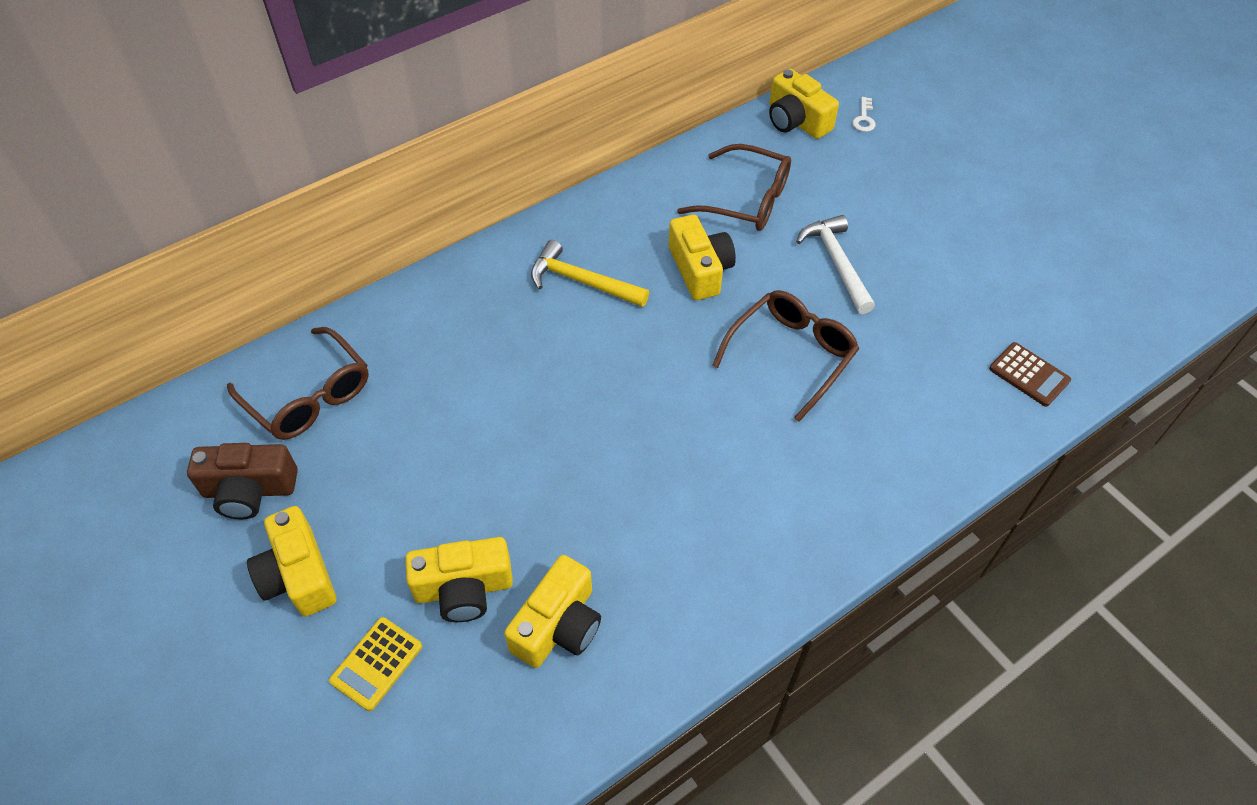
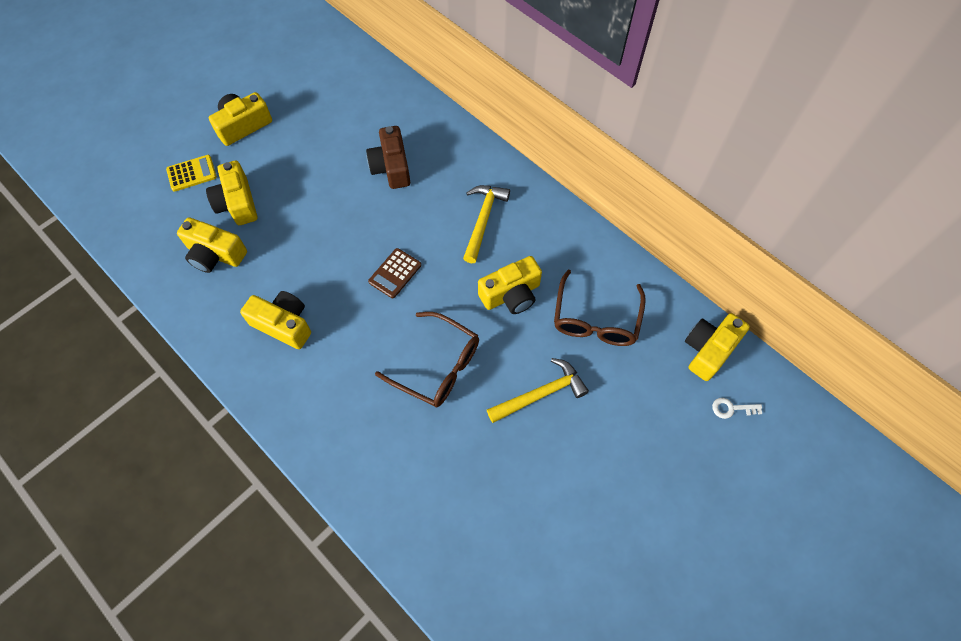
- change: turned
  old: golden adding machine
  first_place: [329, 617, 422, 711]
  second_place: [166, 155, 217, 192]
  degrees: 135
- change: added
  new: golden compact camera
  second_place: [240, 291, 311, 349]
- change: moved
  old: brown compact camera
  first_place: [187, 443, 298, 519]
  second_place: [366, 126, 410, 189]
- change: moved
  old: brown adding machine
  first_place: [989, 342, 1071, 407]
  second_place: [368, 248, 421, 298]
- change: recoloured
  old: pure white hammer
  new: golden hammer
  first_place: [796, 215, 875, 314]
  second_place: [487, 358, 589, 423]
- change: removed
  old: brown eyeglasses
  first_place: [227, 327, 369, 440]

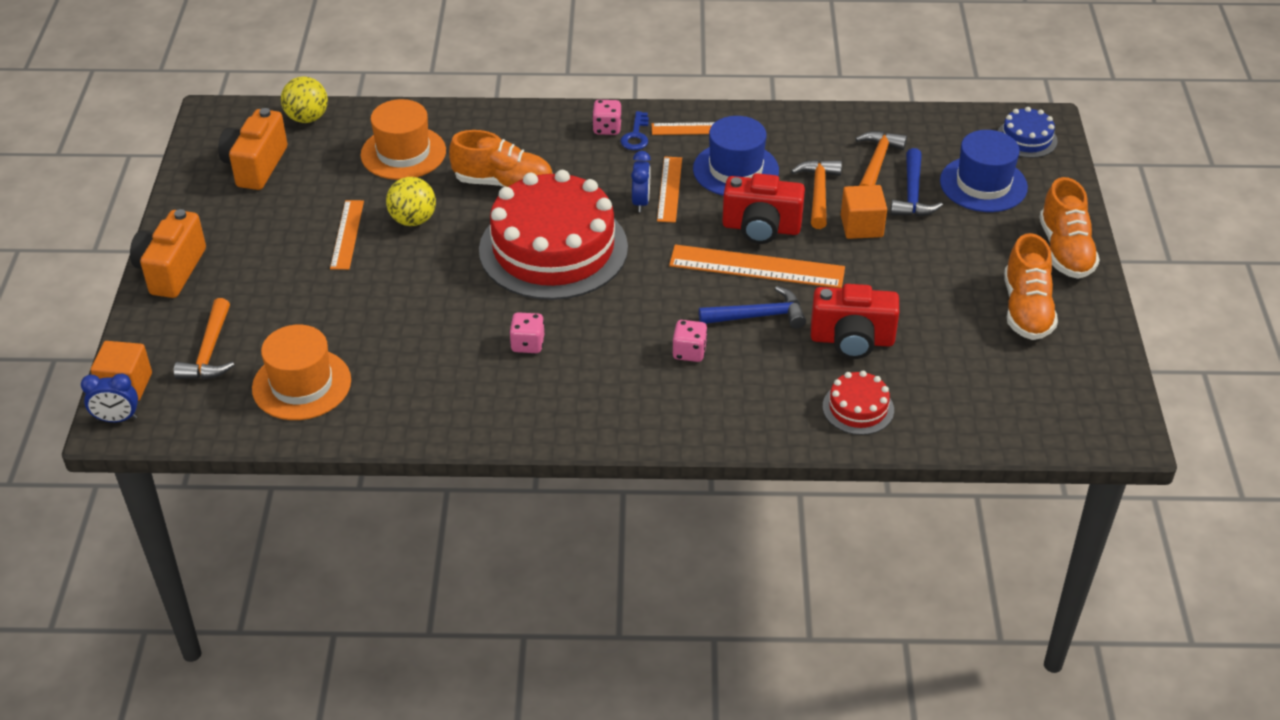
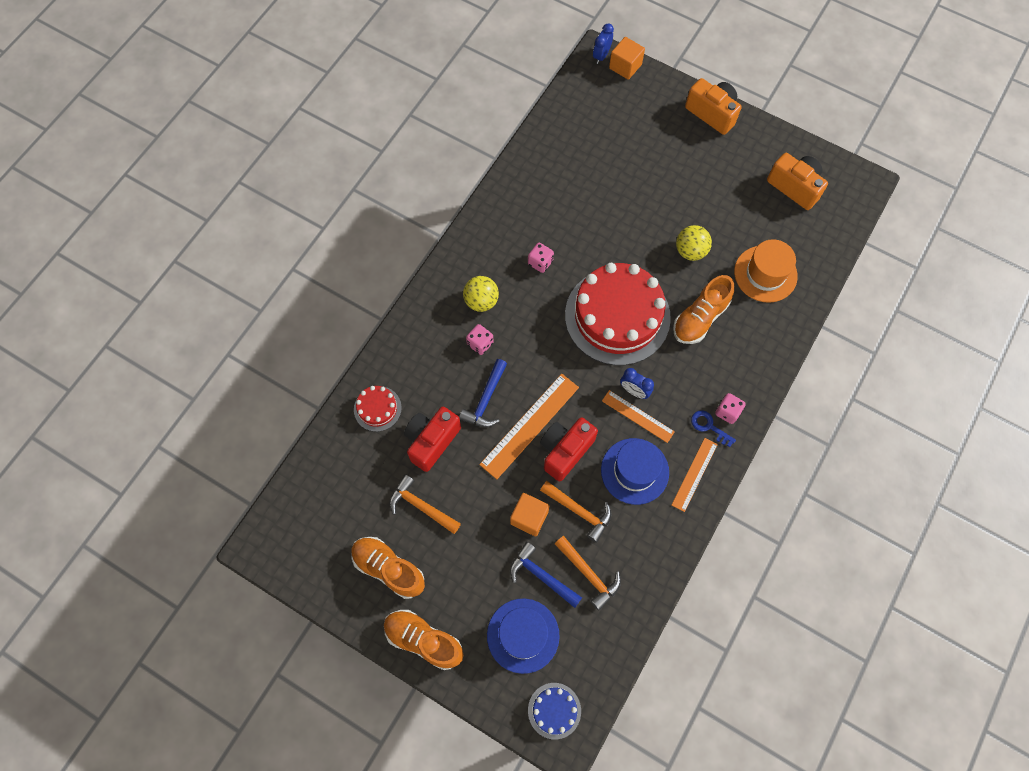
- change: moved
  old: bright orange hammer
  first_place: [174, 298, 234, 379]
  second_place: [389, 474, 461, 534]
- change: moved
  old: golden ball
  first_place: [281, 76, 328, 123]
  second_place: [463, 276, 499, 312]
- change: removed
  old: bright orange hat
  first_place: [252, 325, 351, 420]
- change: removed
  old: bright orange straightedge
  first_place: [330, 200, 364, 270]

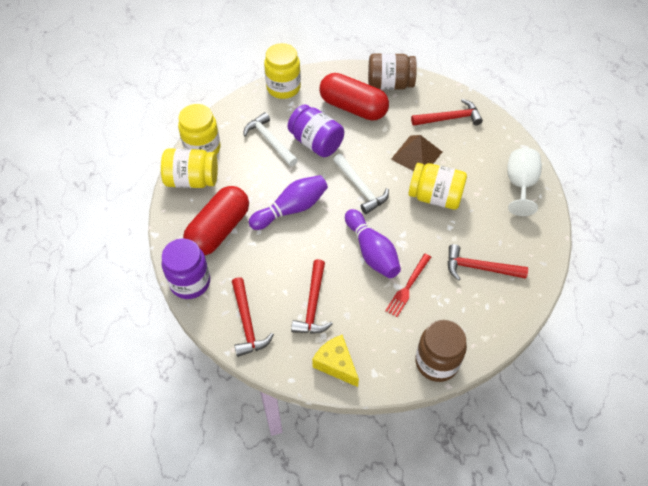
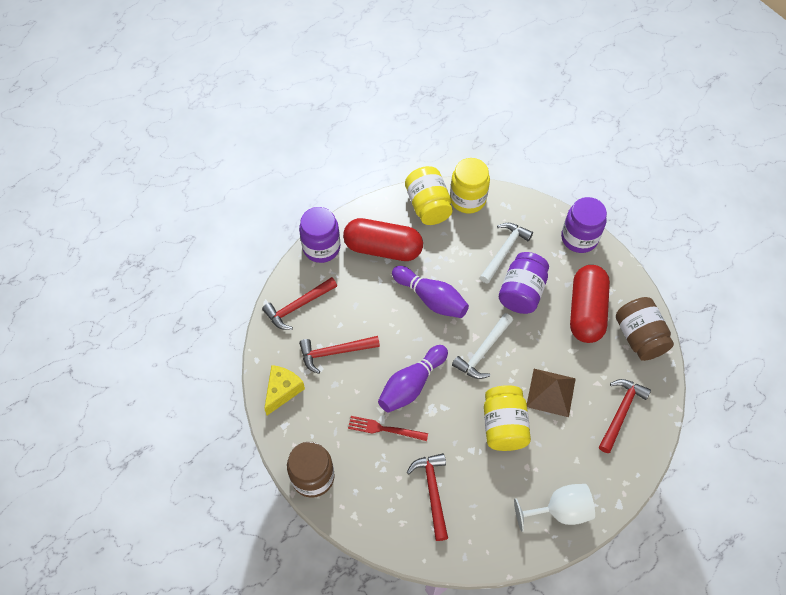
- change: recoloured
  old: golden preserve jar
  new: purple preserve jar
  first_place: [264, 43, 301, 99]
  second_place: [561, 197, 607, 253]
- change: turned
  old: crimson hammer
  first_place: [411, 99, 483, 126]
  second_place: [599, 379, 651, 453]
  degrees: -120

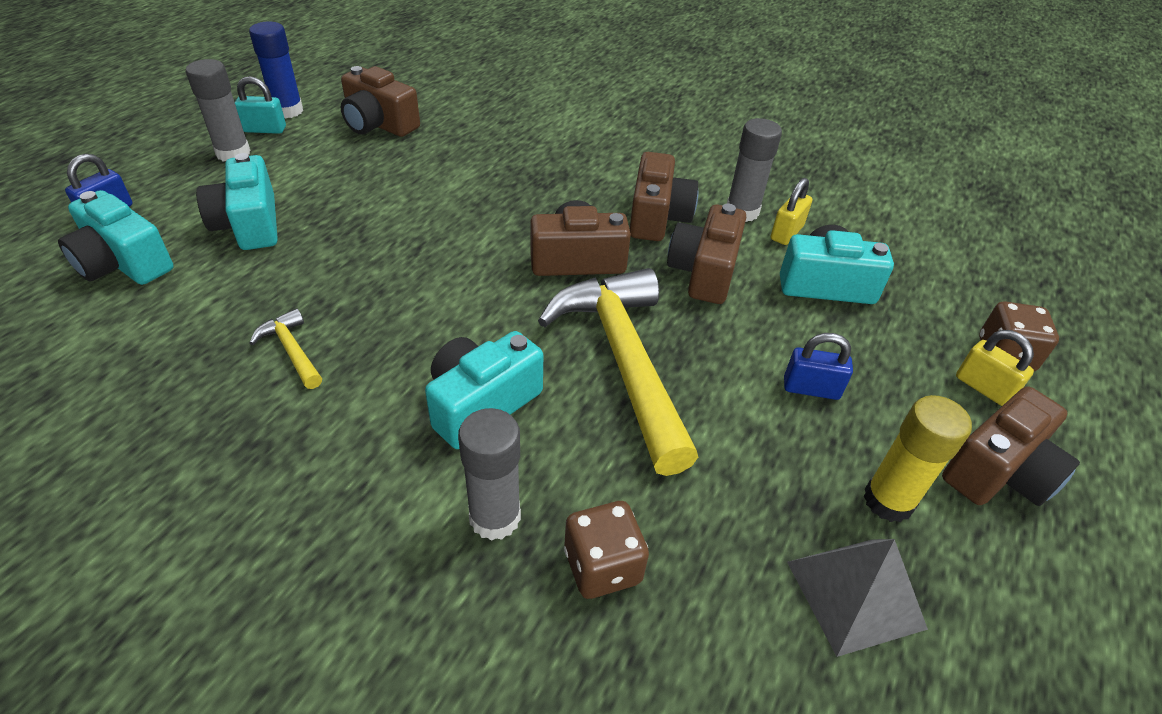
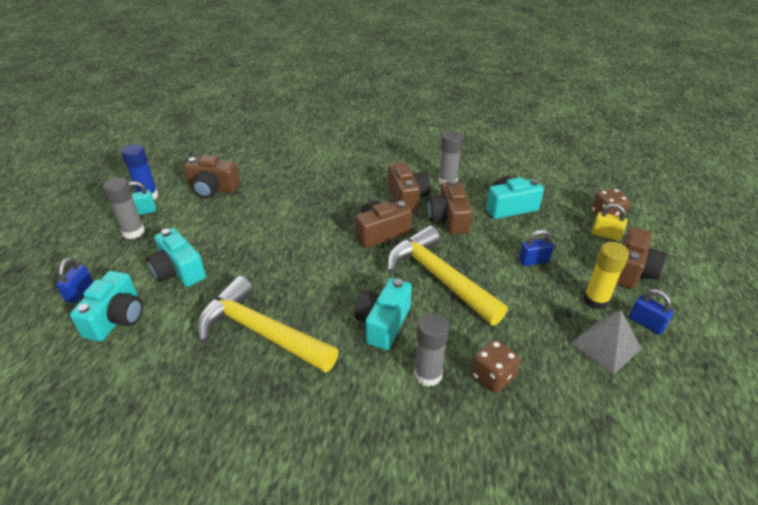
- change: turned
  old: turquoise compact camera
  first_place: [58, 190, 174, 285]
  second_place: [70, 271, 143, 341]
  degrees: -90
- change: resized
  old: golden hammer
  first_place: [250, 308, 322, 389]
  second_place: [197, 276, 339, 373]
  factor: 2.39
- change: added
  new: cobalt small lock
  second_place: [629, 289, 674, 334]
- change: removed
  old: golden small lock
  first_place: [771, 178, 812, 245]

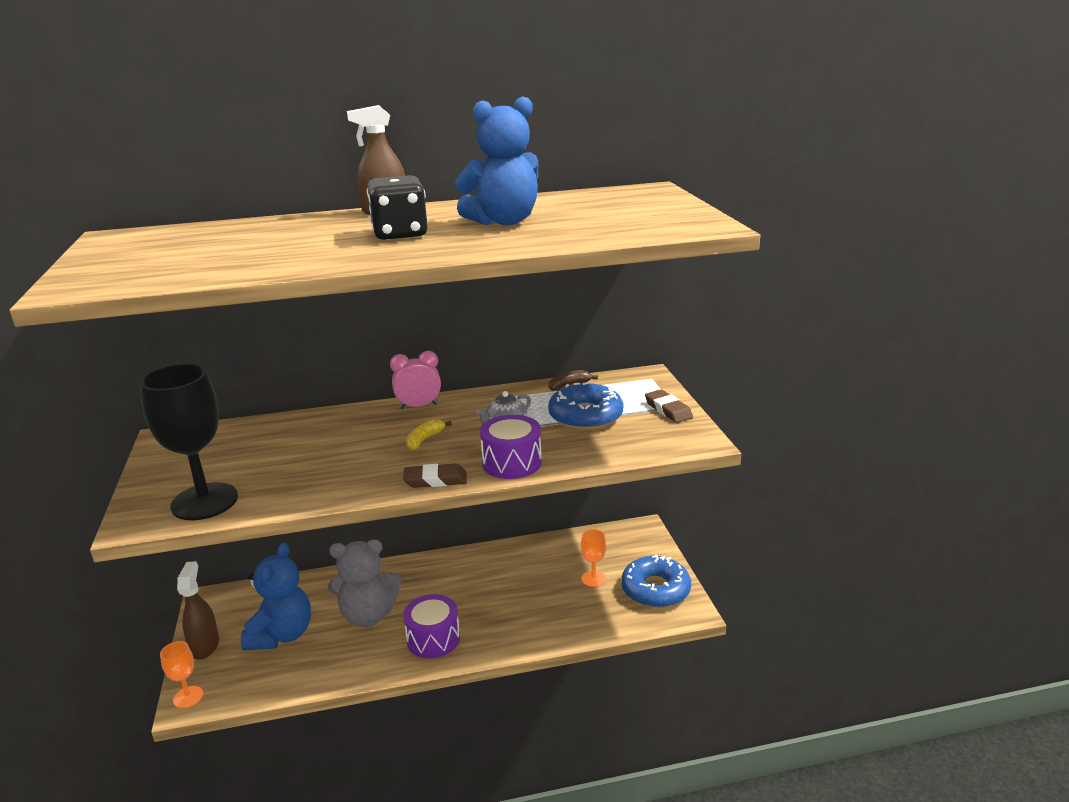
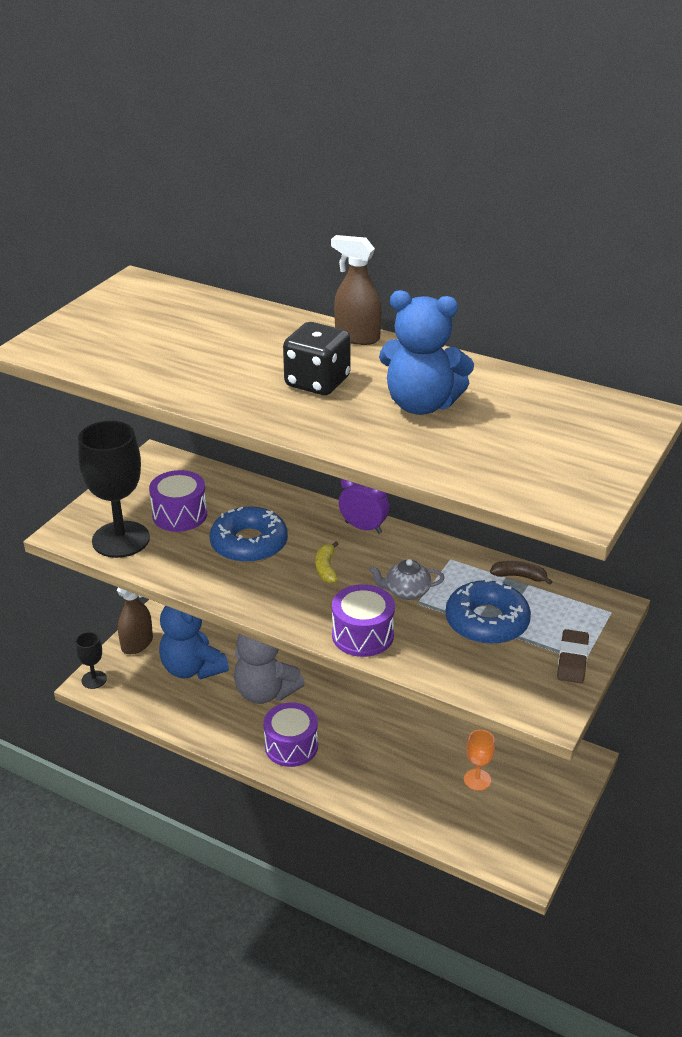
- change: recoloured
  old: bright orange wine glass
  new: black wine glass
  first_place: [160, 641, 203, 708]
  second_place: [75, 632, 107, 689]
- change: added
  new: purple drum
  second_place: [149, 470, 207, 532]
- change: turned
  old: cobalt teddy bear
  first_place: [241, 542, 311, 651]
  second_place: [159, 606, 229, 679]
  degrees: 90
- change: moved
  old: cobalt donut
  first_place: [621, 555, 691, 608]
  second_place: [210, 506, 288, 563]
- change: turned
  old: golden banana
  first_place: [406, 419, 452, 450]
  second_place: [316, 541, 338, 583]
  degrees: -75
- change: recoloured
  old: rose-pink bedside clock
  new: purple bedside clock
  first_place: [390, 351, 441, 409]
  second_place: [339, 479, 390, 534]
- change: removed
  old: brown gum eraser
  first_place: [403, 464, 467, 488]

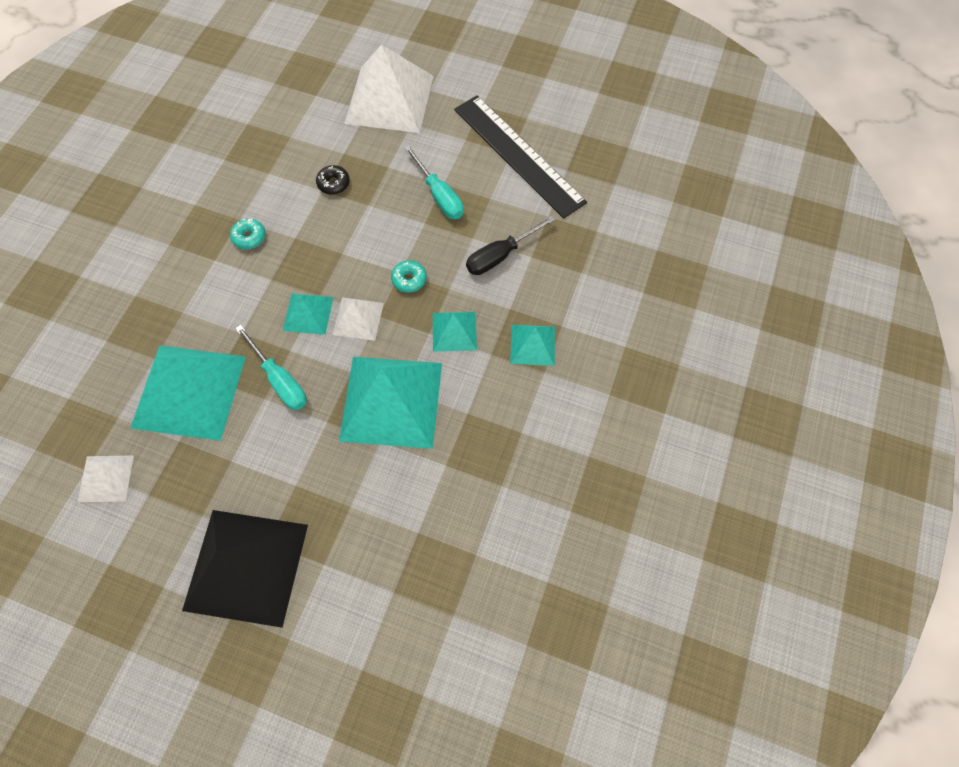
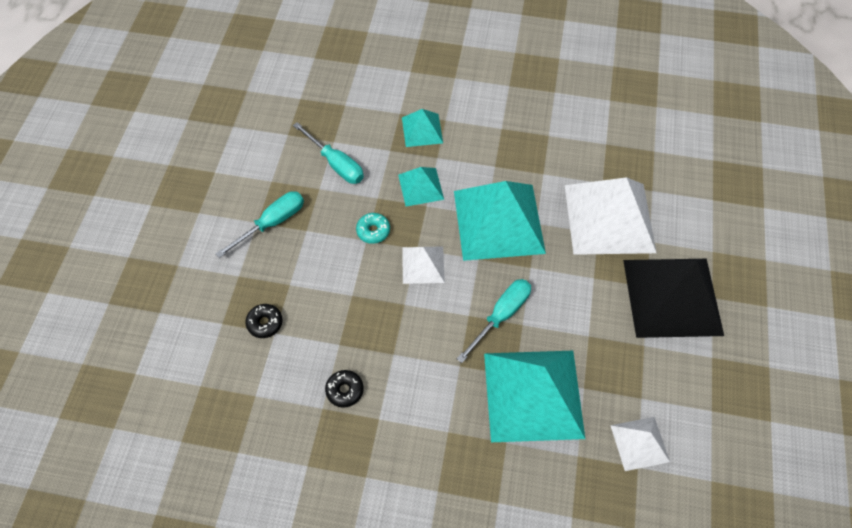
- change: recoloured
  old: black flat screwdriver
  new: turquoise flat screwdriver
  first_place: [466, 215, 556, 275]
  second_place: [293, 122, 364, 184]
- change: recoloured
  old: turquoise donut
  new: black donut
  first_place: [230, 218, 266, 249]
  second_place: [325, 370, 364, 407]
- change: moved
  old: pure white solid pyramid
  first_place: [344, 45, 434, 133]
  second_place: [565, 177, 657, 255]
- change: removed
  old: turquoise solid pyramid
  first_place: [283, 293, 333, 335]
- change: removed
  old: black straightedge
  first_place: [454, 95, 587, 219]

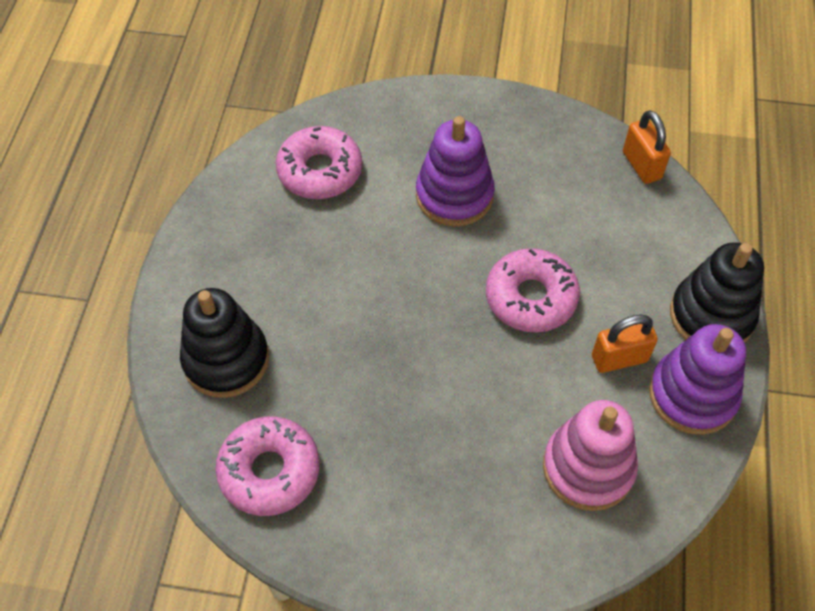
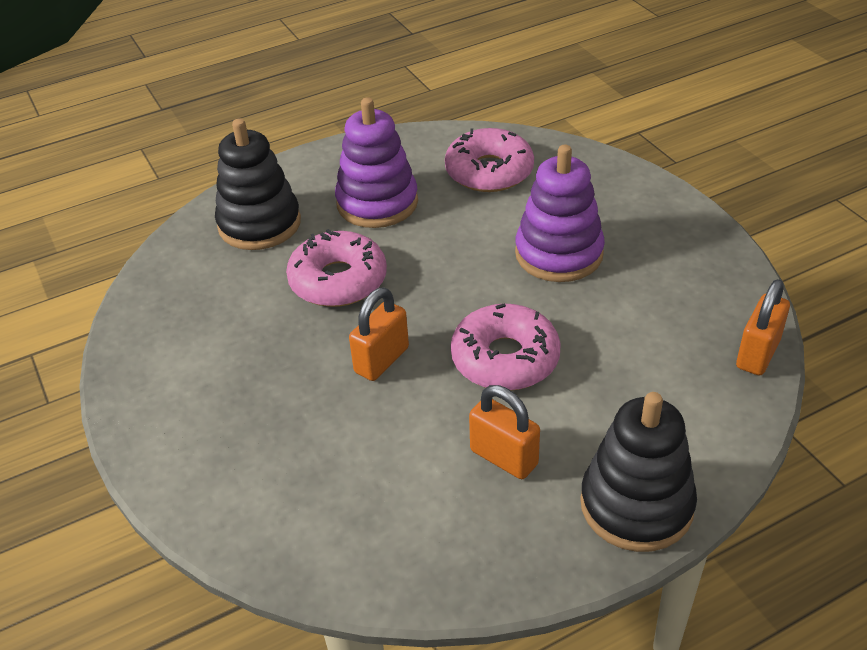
- change: moved
  old: rose-pink donut
  first_place: [215, 416, 320, 516]
  second_place: [286, 229, 387, 307]
- change: moved
  old: purple stacking rings
  first_place: [649, 324, 746, 435]
  second_place: [335, 97, 418, 228]
- change: added
  new: bright orange small lock
  second_place: [349, 287, 409, 381]
- change: removed
  old: rose-pink stacking rings
  first_place: [543, 400, 638, 511]

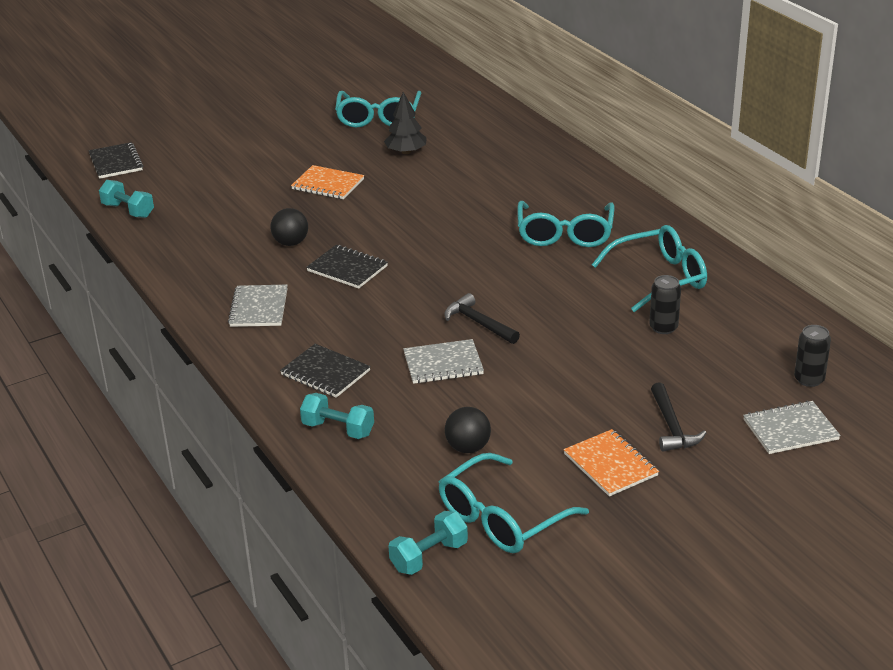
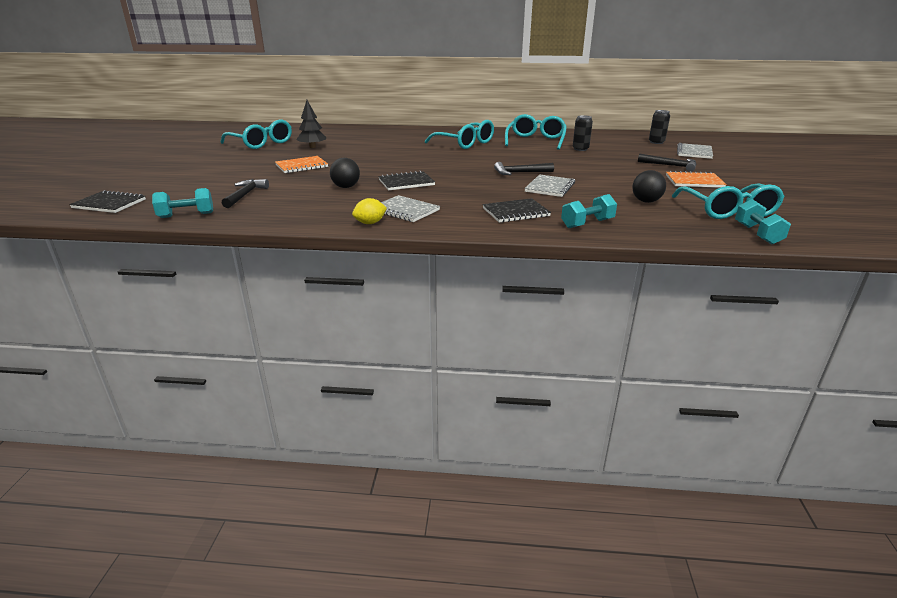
- change: added
  new: black hammer
  second_place: [222, 179, 269, 208]
- change: added
  new: golden citrus fruit
  second_place: [352, 198, 387, 224]

